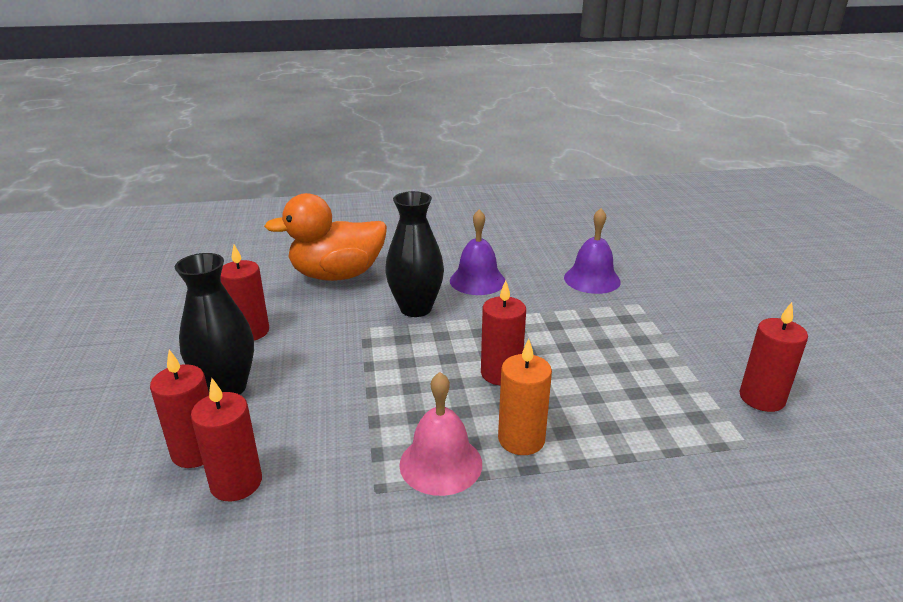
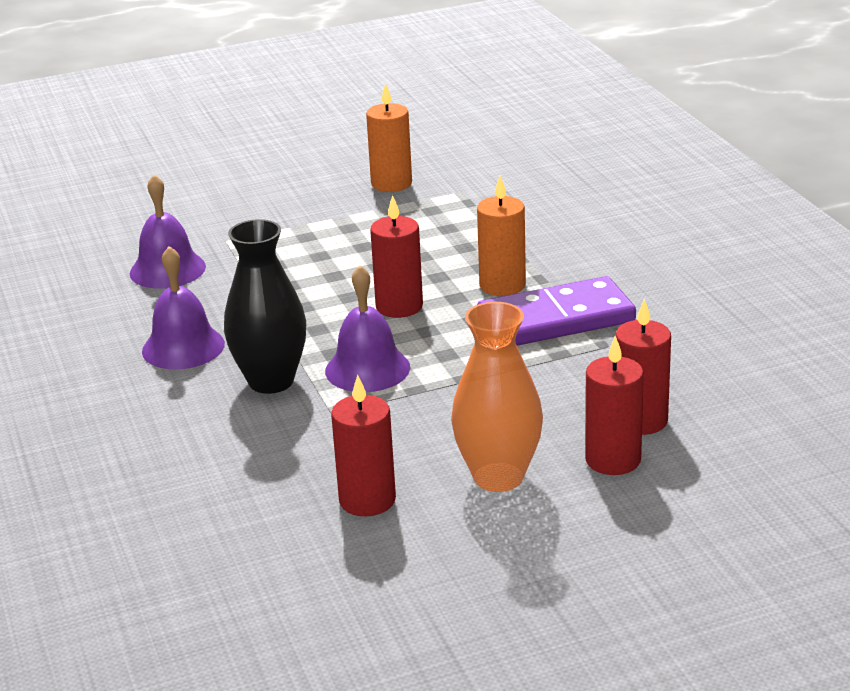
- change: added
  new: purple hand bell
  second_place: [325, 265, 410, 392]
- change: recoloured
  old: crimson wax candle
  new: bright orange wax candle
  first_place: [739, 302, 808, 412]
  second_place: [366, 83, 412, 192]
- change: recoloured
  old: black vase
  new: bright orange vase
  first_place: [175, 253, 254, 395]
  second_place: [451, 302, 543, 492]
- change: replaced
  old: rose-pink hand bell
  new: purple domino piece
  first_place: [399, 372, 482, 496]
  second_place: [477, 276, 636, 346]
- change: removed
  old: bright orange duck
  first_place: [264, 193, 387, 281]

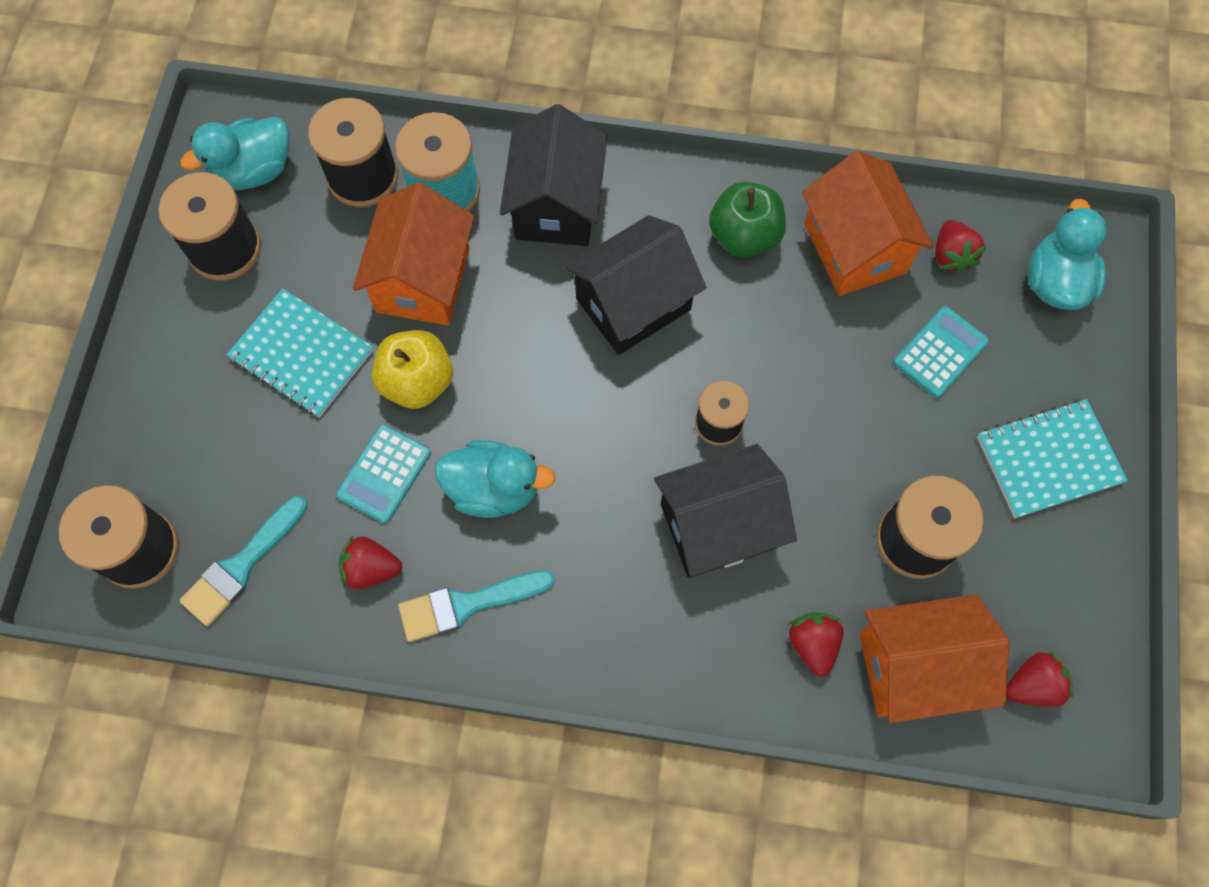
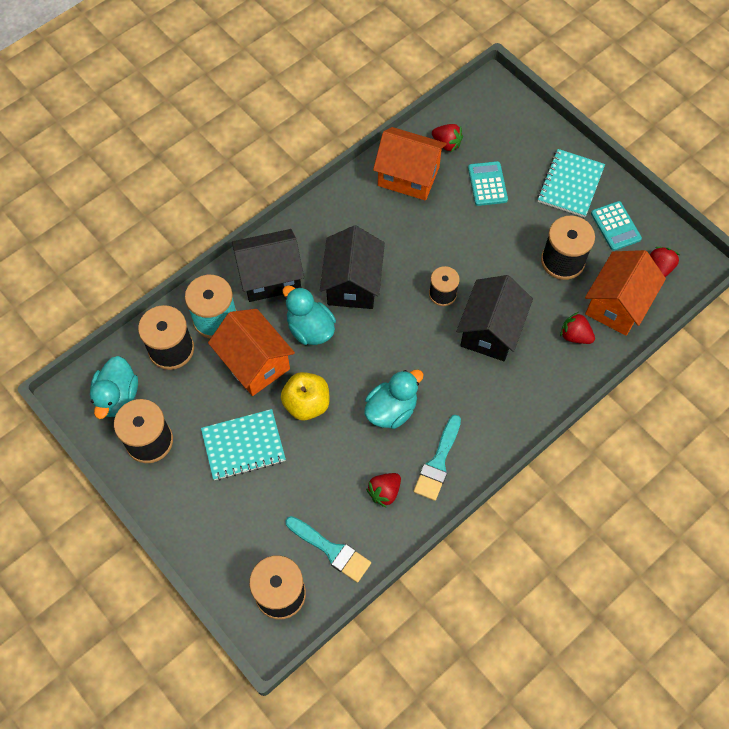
- change: turned
  old: black toy house
  first_place: [500, 104, 607, 246]
  second_place: [232, 229, 304, 302]
  degrees: -60
- change: moved
  old: turquoise duck
  first_place: [1028, 198, 1107, 310]
  second_place: [283, 285, 336, 345]
- change: turned
  old: turquoise brush
  first_place: [179, 496, 308, 626]
  second_place: [285, 516, 371, 583]
  degrees: -45
- change: moved
  old: turquoise adding machine
  first_place: [336, 424, 431, 524]
  second_place: [591, 201, 642, 251]
- change: removed
  old: leaf-green toy apple
  first_place: [709, 182, 786, 258]

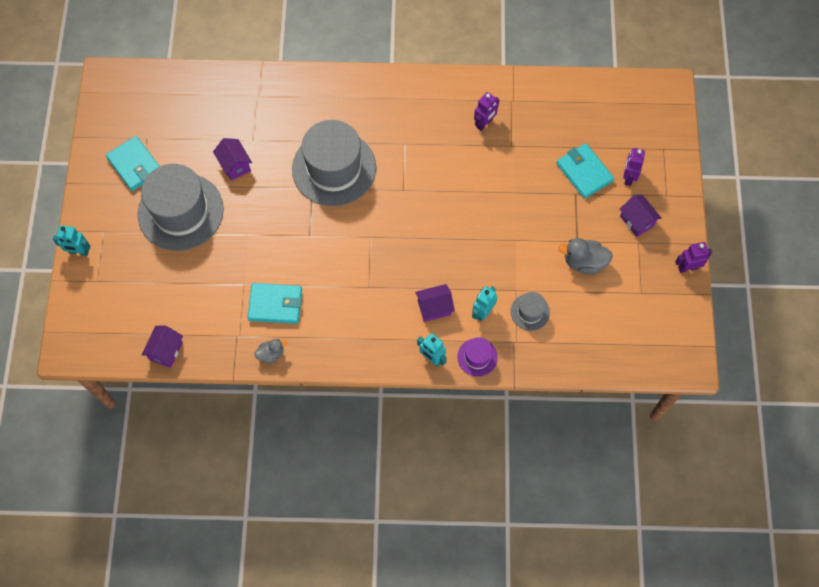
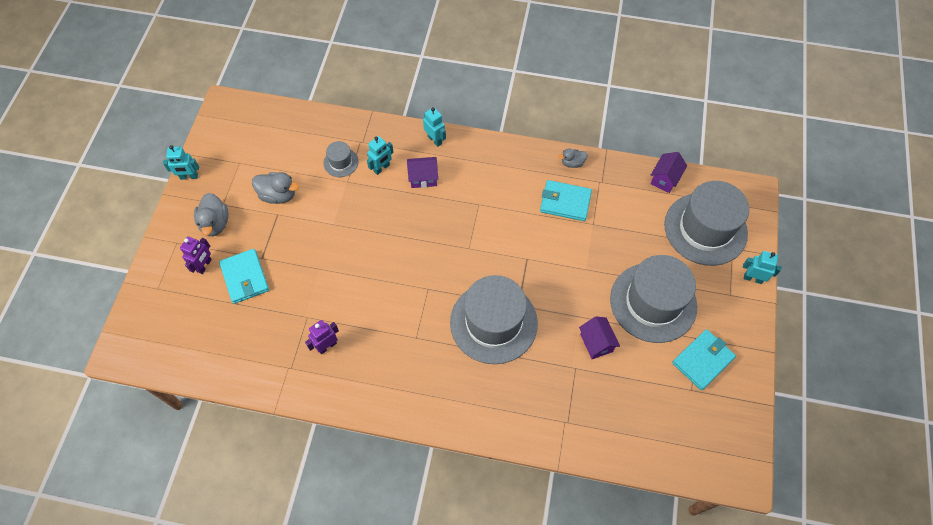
- change: recoloured
  old: purple toy robot
  new: turquoise toy robot
  first_place: [675, 242, 712, 273]
  second_place: [163, 145, 199, 180]
- change: replaced
  old: purple toy house
  new: gray duck
  first_place: [620, 195, 662, 237]
  second_place: [194, 193, 229, 236]
- change: added
  new: gray hat
  second_place: [664, 181, 749, 266]
- change: turned
  old: turquoise wallet
  first_place: [106, 136, 160, 191]
  second_place: [672, 329, 736, 390]
  degrees: 75
- change: removed
  old: purple hat
  first_place: [457, 337, 498, 377]

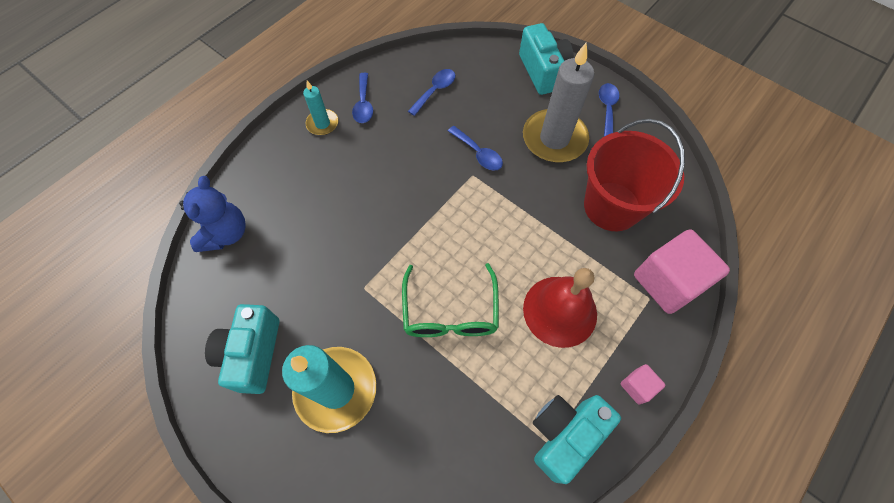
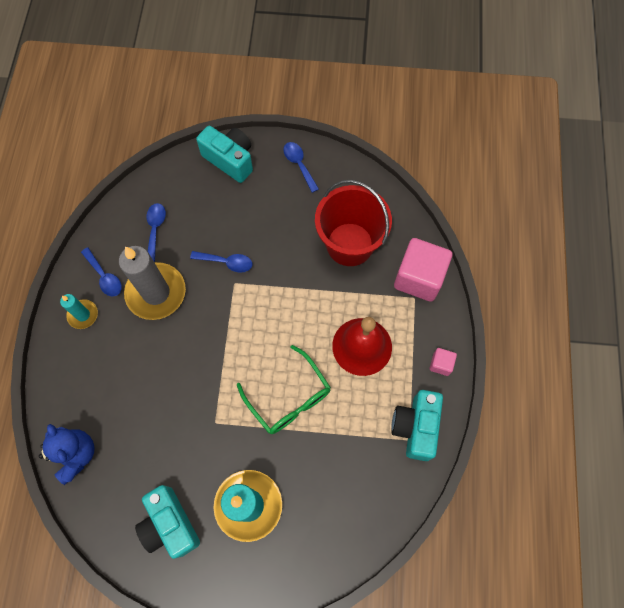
- change: moved
  old: gray wax candle
  first_place: [523, 43, 594, 162]
  second_place: [119, 246, 186, 320]

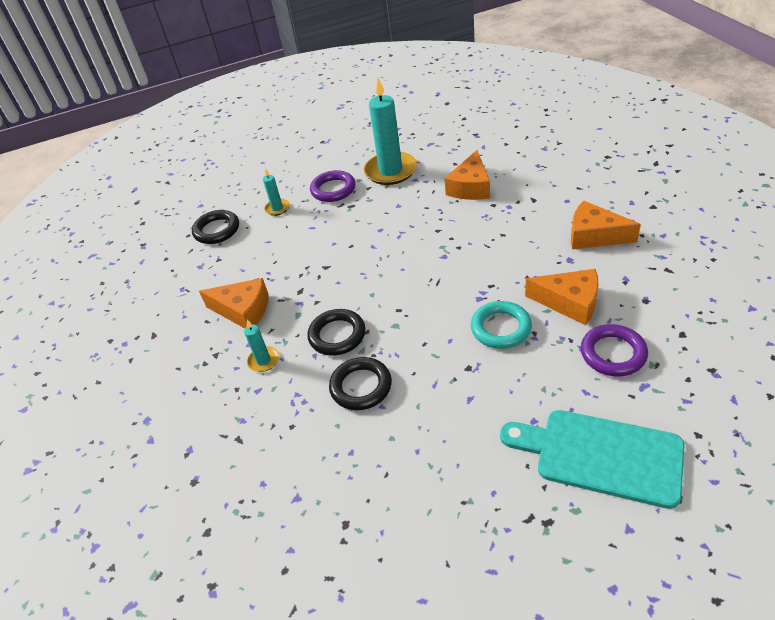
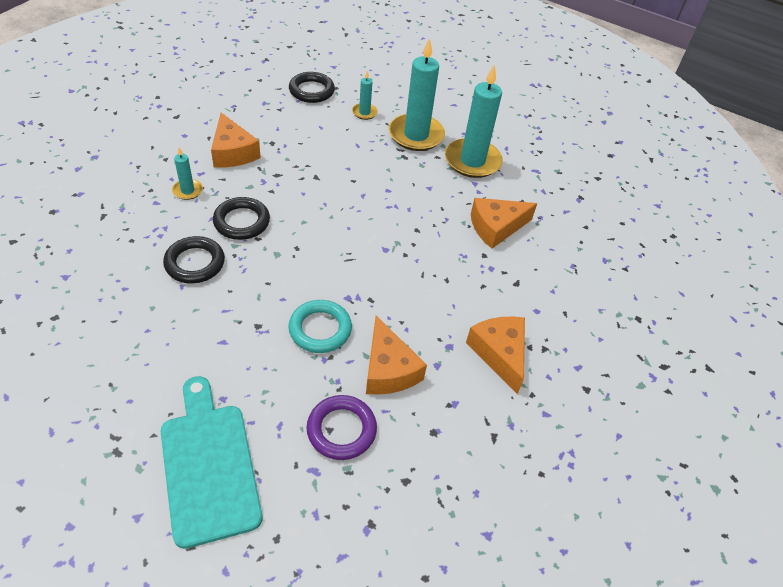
- change: replaced
  old: purple ring
  new: turquoise wax candle
  first_place: [310, 170, 356, 202]
  second_place: [389, 38, 445, 151]

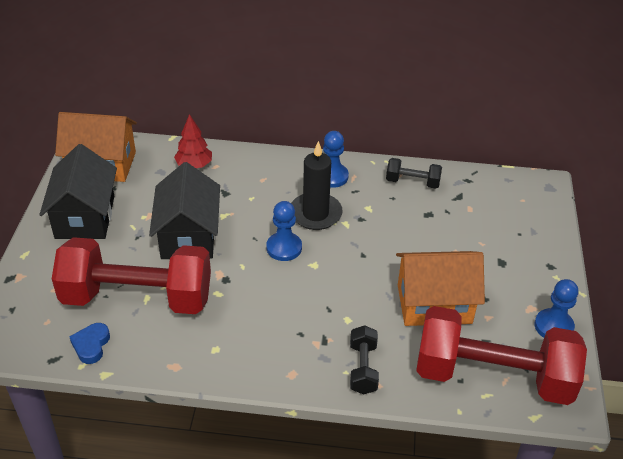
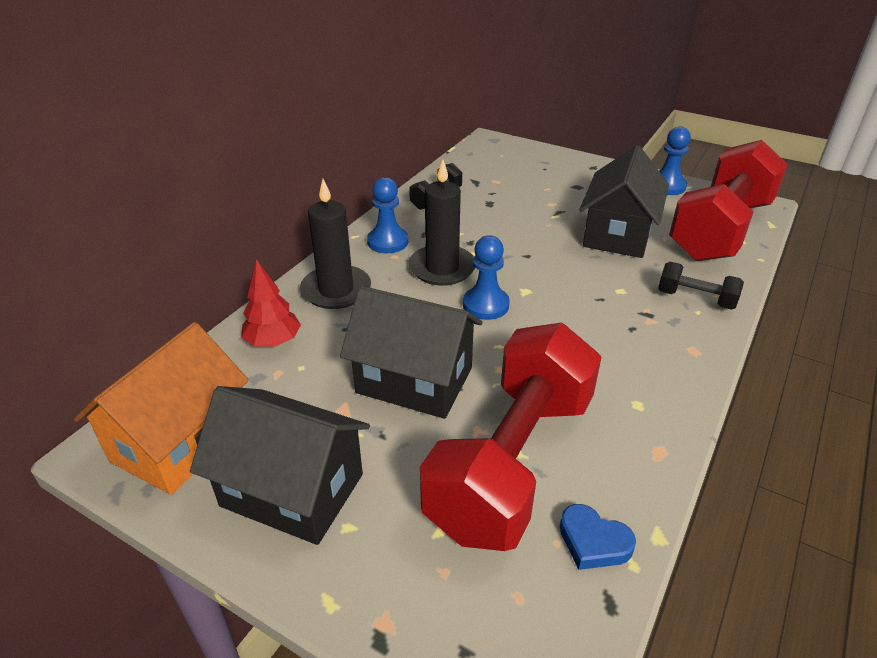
- change: added
  new: black wax candle
  second_place: [300, 179, 371, 309]
- change: recoloured
  old: bright orange toy house
  new: black toy house
  first_place: [396, 251, 485, 326]
  second_place: [579, 145, 669, 258]

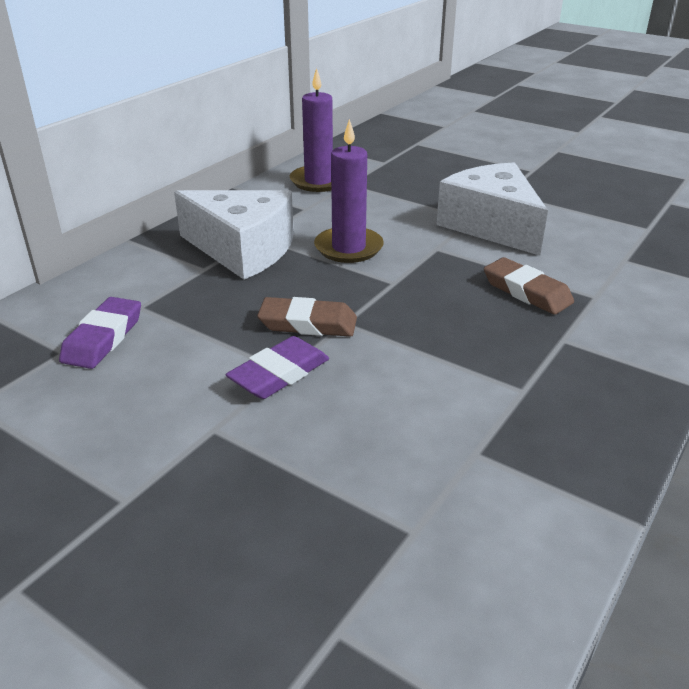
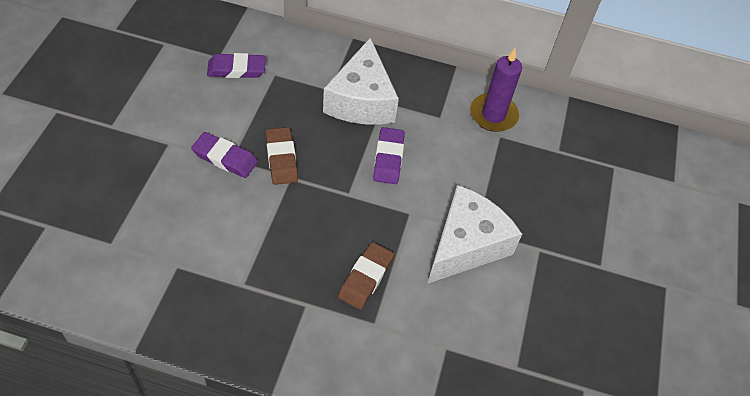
- change: replaced
  old: purple wax candle
  new: purple gum eraser
  first_place: [314, 119, 384, 263]
  second_place: [373, 127, 405, 184]

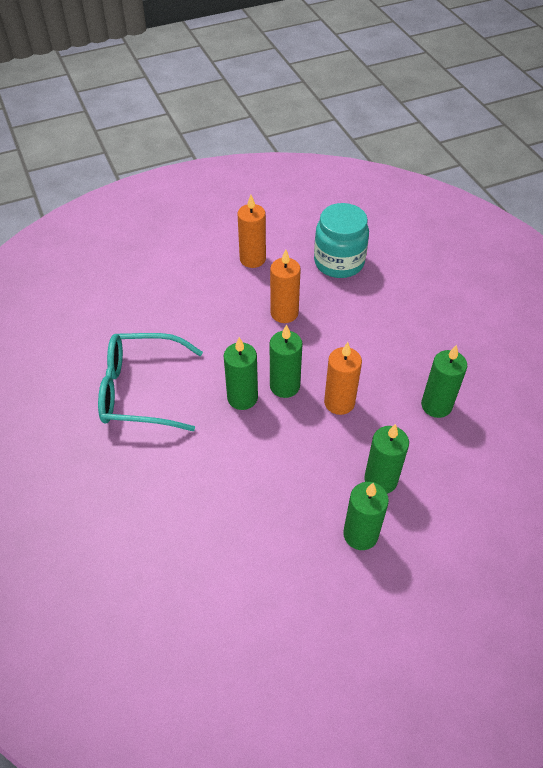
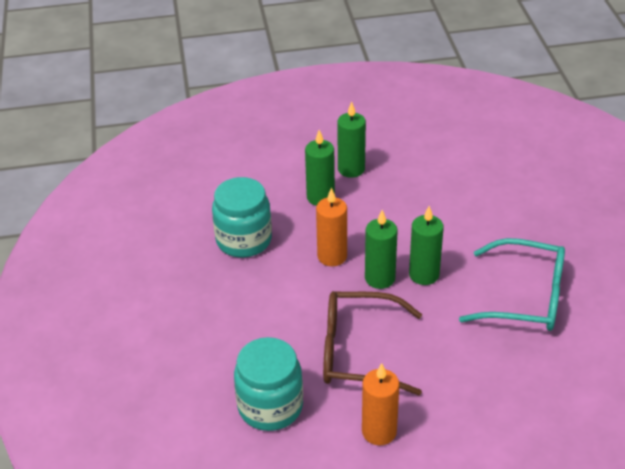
- change: replaced
  old: leaf-green wax candle
  new: turquoise preserve jar
  first_place: [421, 345, 467, 418]
  second_place: [212, 177, 272, 257]
- change: replaced
  old: bright orange wax candle
  new: brown eyeglasses
  first_place: [270, 250, 301, 323]
  second_place: [323, 291, 422, 395]

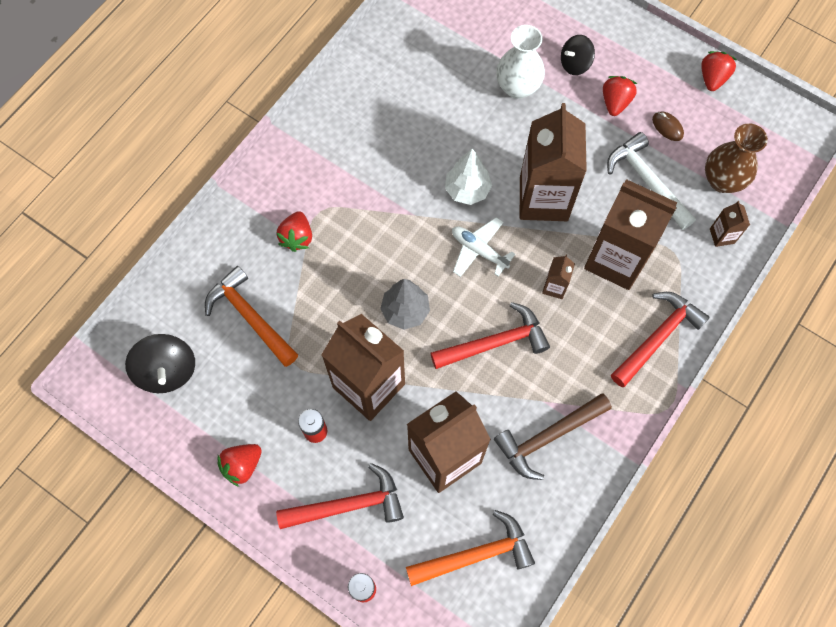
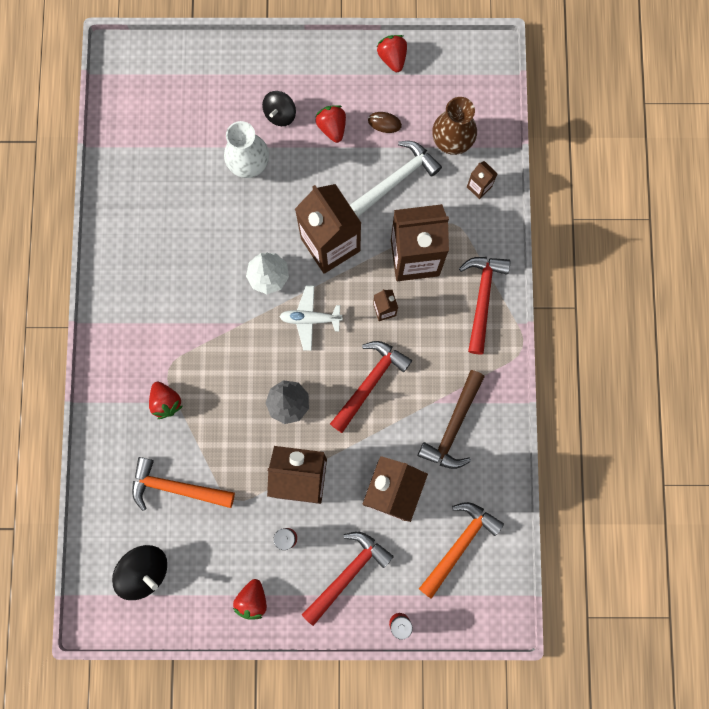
- change: turned
  old: pure white hammer
  first_place: [607, 132, 696, 230]
  second_place: [350, 141, 442, 217]
  degrees: 120

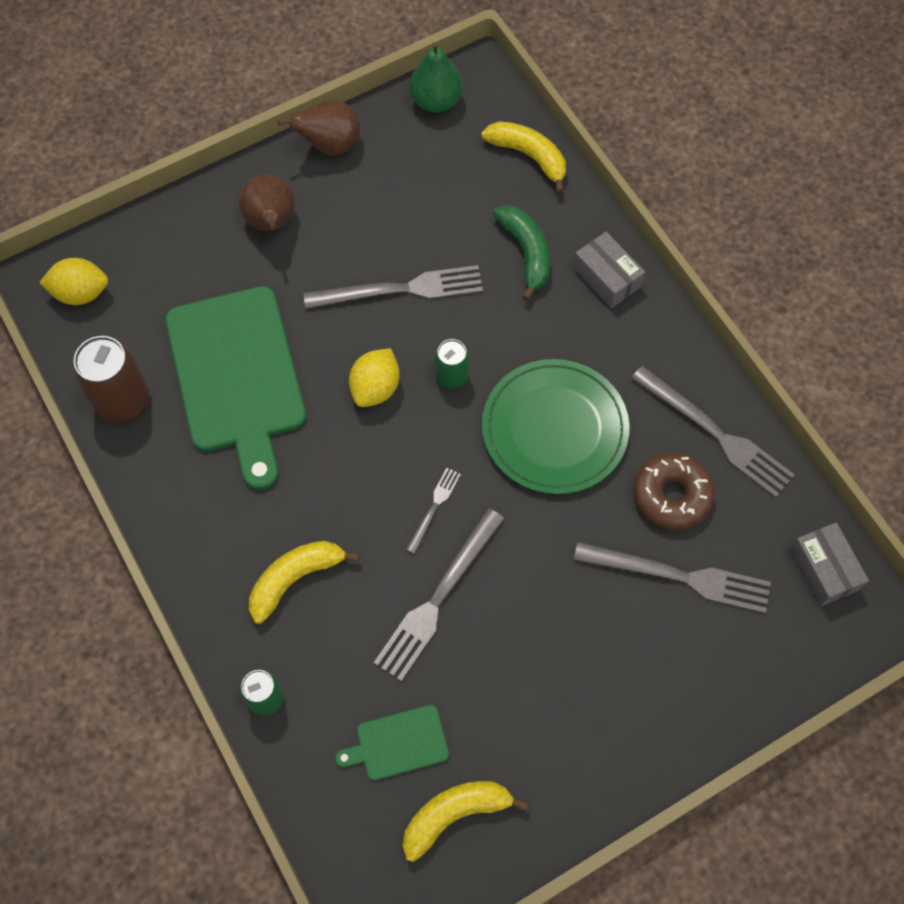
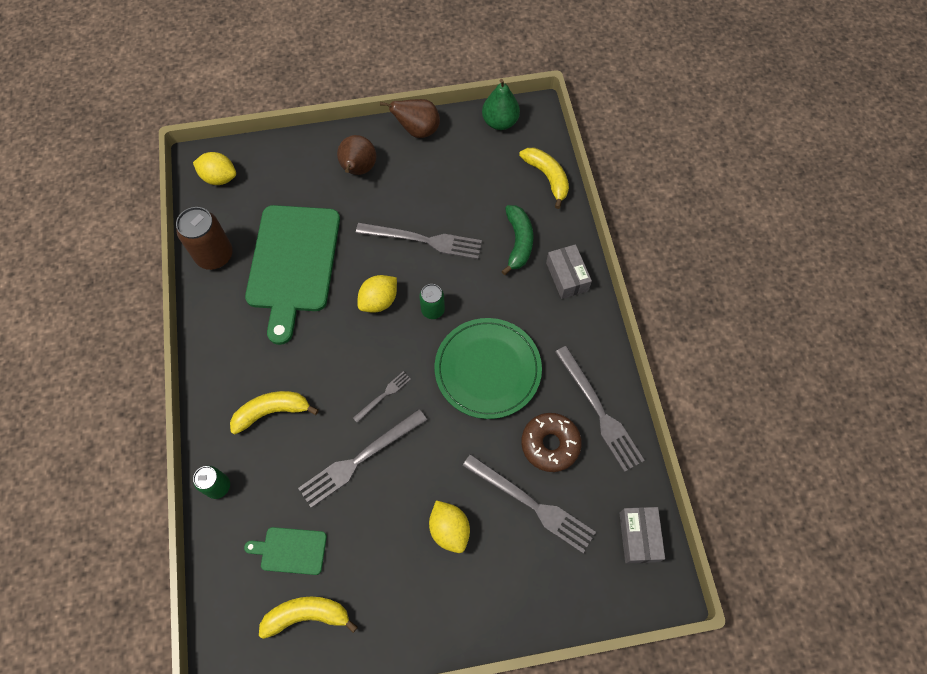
- change: added
  new: golden citrus fruit
  second_place: [429, 500, 470, 553]

